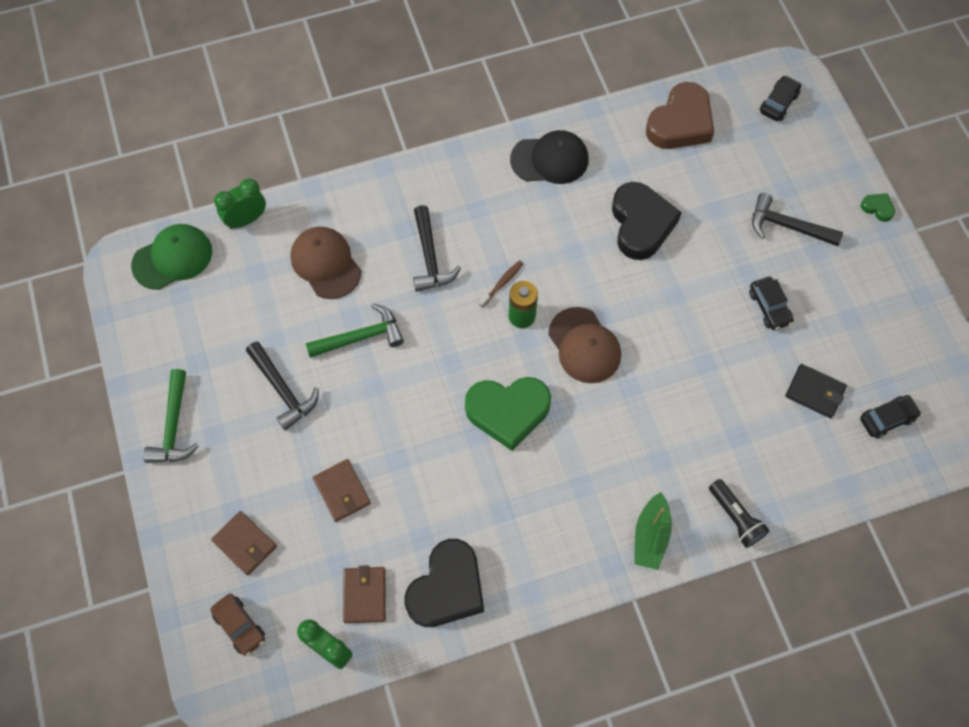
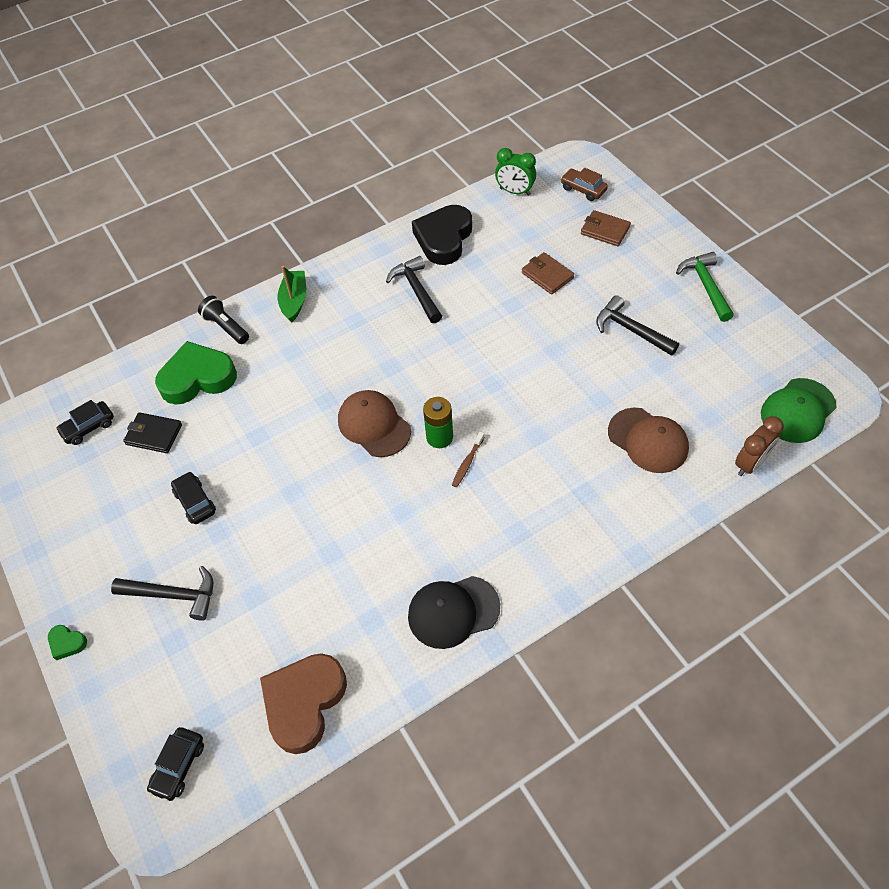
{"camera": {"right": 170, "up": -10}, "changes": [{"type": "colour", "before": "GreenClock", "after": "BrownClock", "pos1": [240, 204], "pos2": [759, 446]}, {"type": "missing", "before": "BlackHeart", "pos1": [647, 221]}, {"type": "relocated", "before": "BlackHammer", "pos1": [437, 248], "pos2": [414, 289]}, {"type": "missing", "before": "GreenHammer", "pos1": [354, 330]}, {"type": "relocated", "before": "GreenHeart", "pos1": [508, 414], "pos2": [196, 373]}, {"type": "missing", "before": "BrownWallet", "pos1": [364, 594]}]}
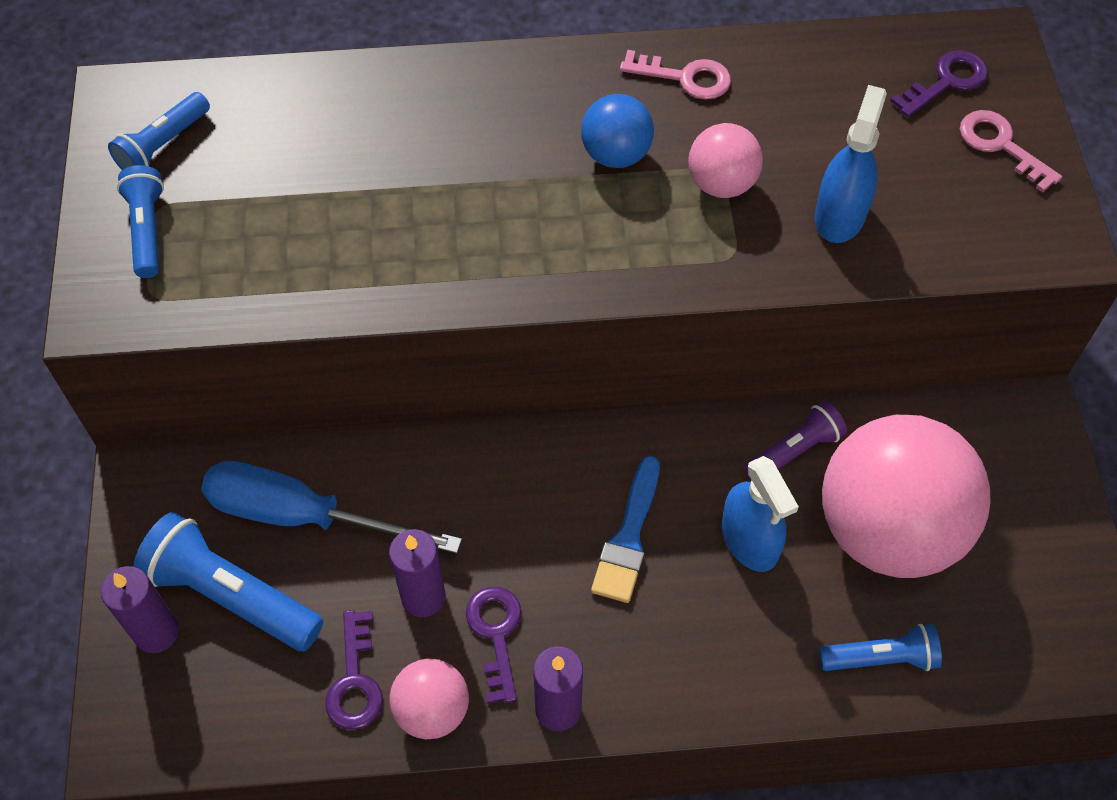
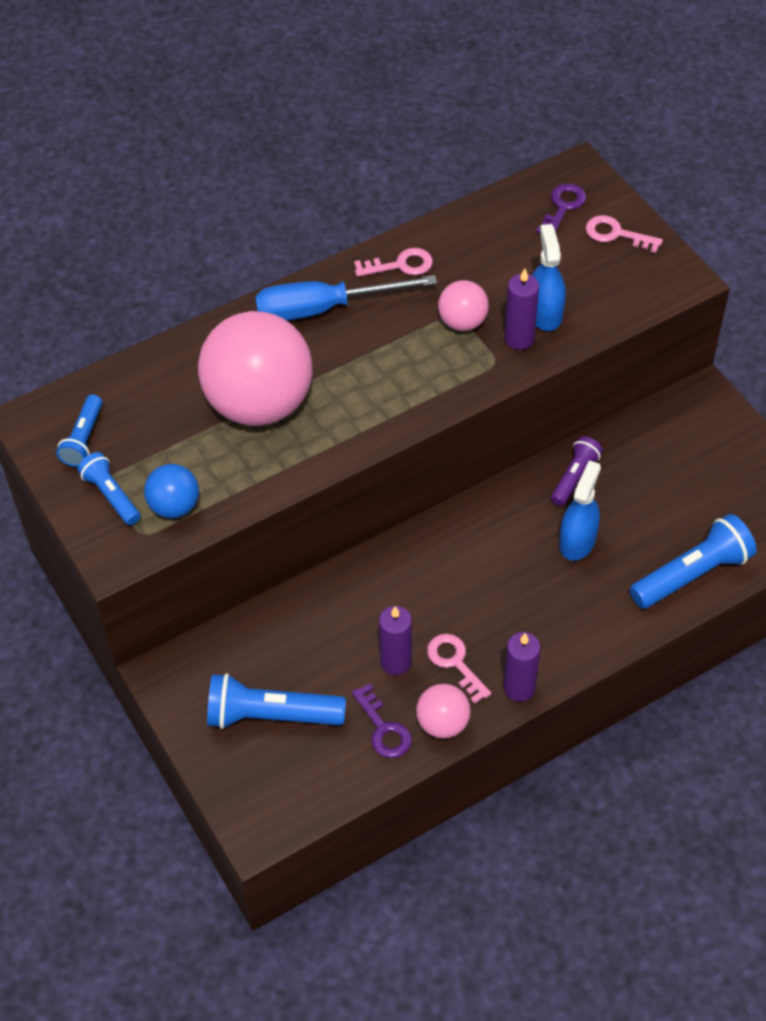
{"camera": {"right": -25, "up": -5}, "changes": [{"type": "relocated", "before": "BlueBall", "pos1": [617, 131], "pos2": [171, 491]}, {"type": "relocated", "before": "PinkBall", "pos1": [906, 496], "pos2": [255, 368]}, {"type": "missing", "before": "BlueBrush", "pos1": [625, 529]}, {"type": "spun", "before": "BlueSprayBottle", "pos1": [760, 514], "pos2": [580, 510], "turn": -105}, {"type": "relocated", "before": "BlueScrewdriver", "pos1": [331, 507], "pos2": [346, 298]}, {"type": "relocated", "before": "PurpleCandle", "pos1": [140, 609], "pos2": [521, 309]}, {"type": "colour", "before": "PurpleKey", "after": "PinkKey", "pos1": [493, 645], "pos2": [459, 669]}, {"type": "size", "before": "BlueFlashlight", "pos1": [880, 647], "pos2": [693, 561], "scale": 1.66}]}
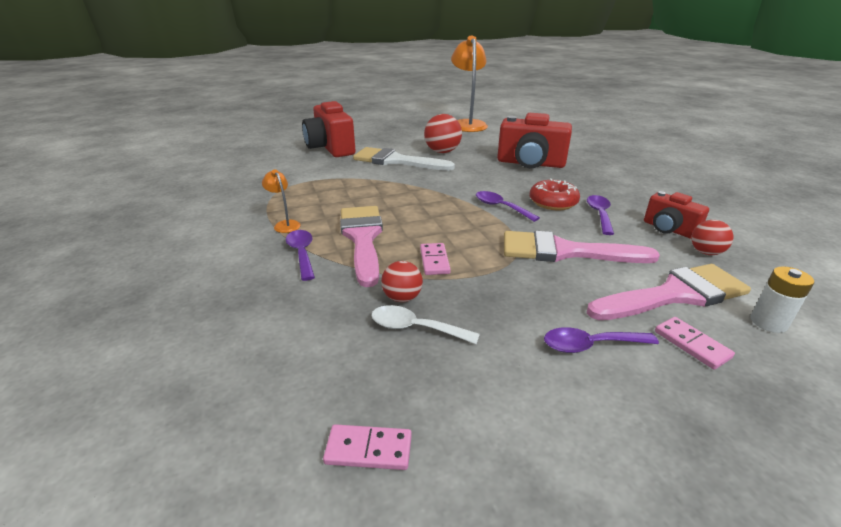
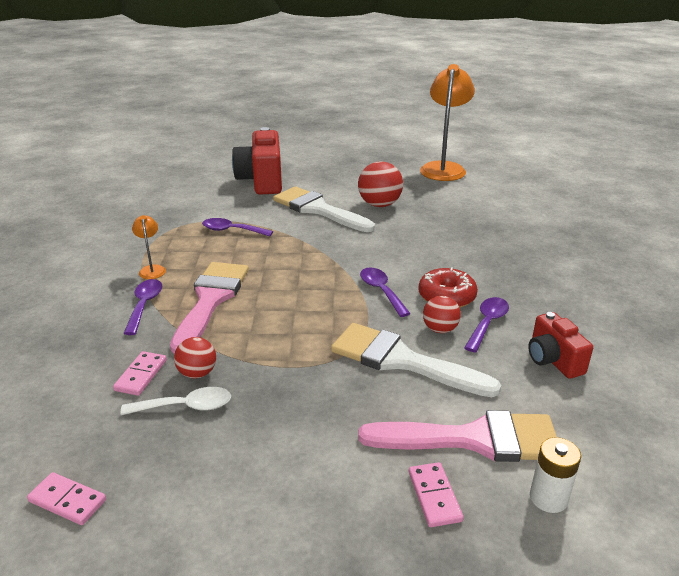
{"camera": {"right": 20, "up": 0}, "changes": [{"type": "missing", "before": "RedCamera", "pos1": [534, 140]}, {"type": "relocated", "before": "RedBall", "pos1": [712, 237], "pos2": [442, 314]}, {"type": "colour", "before": "PinkBrush", "after": "WhiteBrush", "pos1": [582, 247], "pos2": [416, 360]}, {"type": "relocated", "before": "PinkDomino", "pos1": [435, 259], "pos2": [140, 373]}, {"type": "spun", "before": "WhiteSpoon", "pos1": [425, 324], "pos2": [176, 401], "turn": 135}, {"type": "relocated", "before": "PurpleSpoon", "pos1": [601, 340], "pos2": [237, 227]}]}
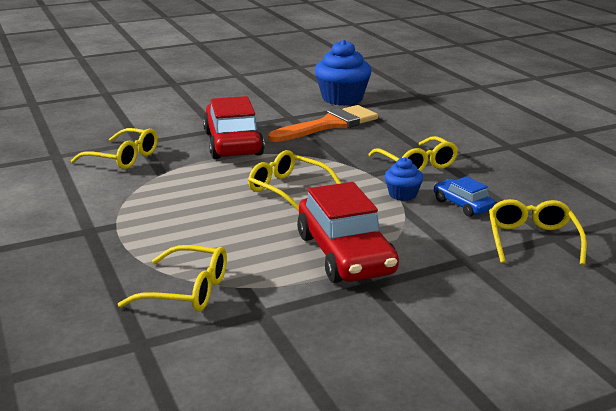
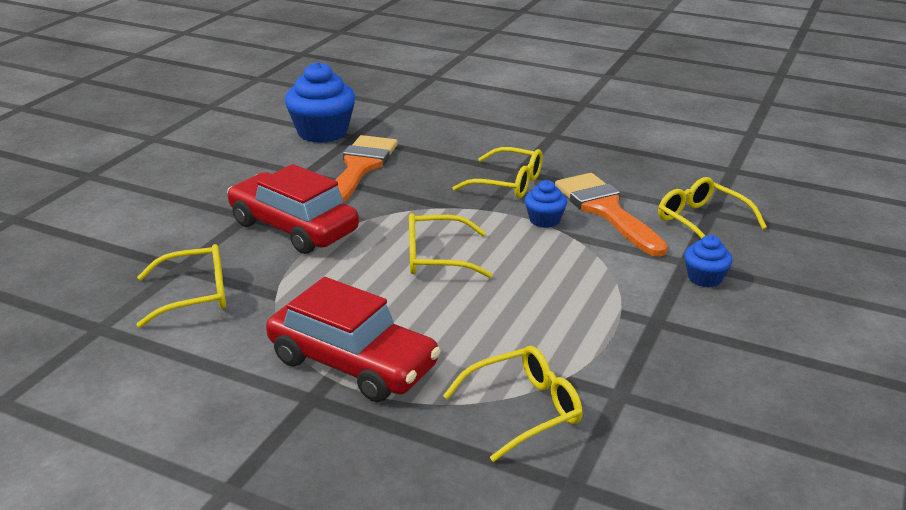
{"camera": {"right": -40, "up": 5}, "changes": [{"type": "exchanged", "before": "BlueCar", "after": "OrangeBrush", "pos1": [464, 196], "pos2": [611, 215]}, {"type": "relocated", "before": "RedCar", "pos1": [348, 232], "pos2": [353, 339]}, {"type": "appeared", "after": "BlueCupcake", "pos2": [708, 261]}]}
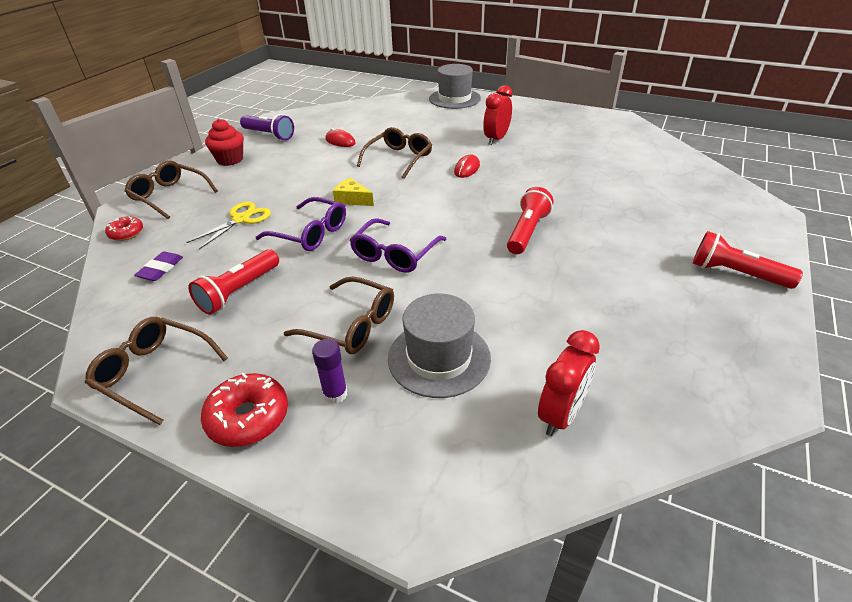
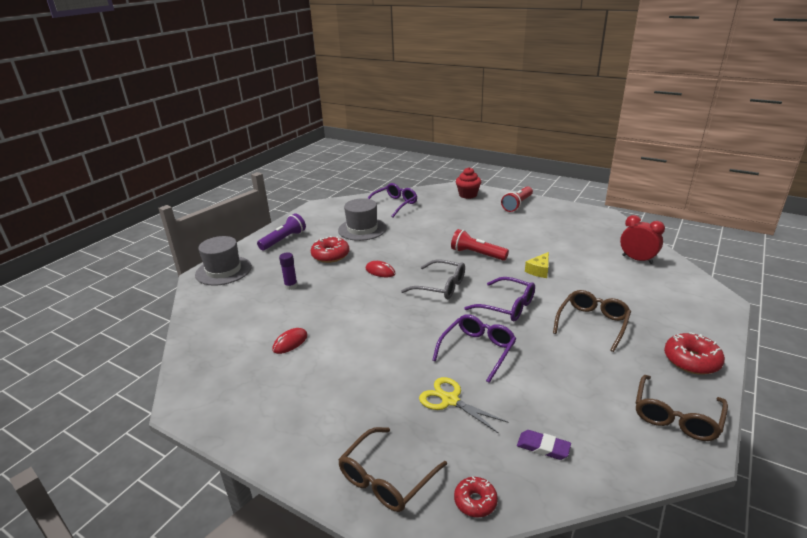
{"camera": {"right": -85, "up": -10}, "changes": [{"type": "exchanged", "before": "RedClock", "after": "RedDonut", "pos1": [498, 115], "pos2": [330, 249]}, {"type": "relocated", "before": "PurpleFlashlight", "pos1": [267, 127], "pos2": [281, 231]}, {"type": "relocated", "before": "RedCupcake", "pos1": [224, 142], "pos2": [468, 183]}, {"type": "missing", "before": "BrownGlasses", "pos1": [394, 153]}, {"type": "relocated", "before": "YellowCheese", "pos1": [353, 192], "pos2": [537, 265]}, {"type": "missing", "before": "RedFlashlight", "pos1": [234, 282]}, {"type": "relocated", "before": "GreyHat", "pos1": [439, 346], "pos2": [362, 219]}, {"type": "relocated", "before": "PurpleGlueStick", "pos1": [329, 371], "pos2": [288, 271]}, {"type": "appeared", "after": "PurpleGlasses", "pos2": [392, 200]}, {"type": "appeared", "after": "GreyGlasses", "pos2": [433, 279]}]}
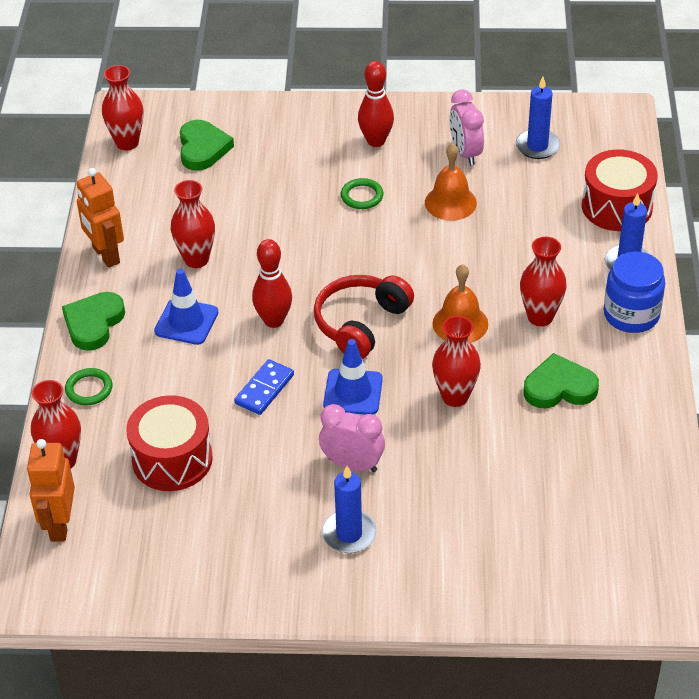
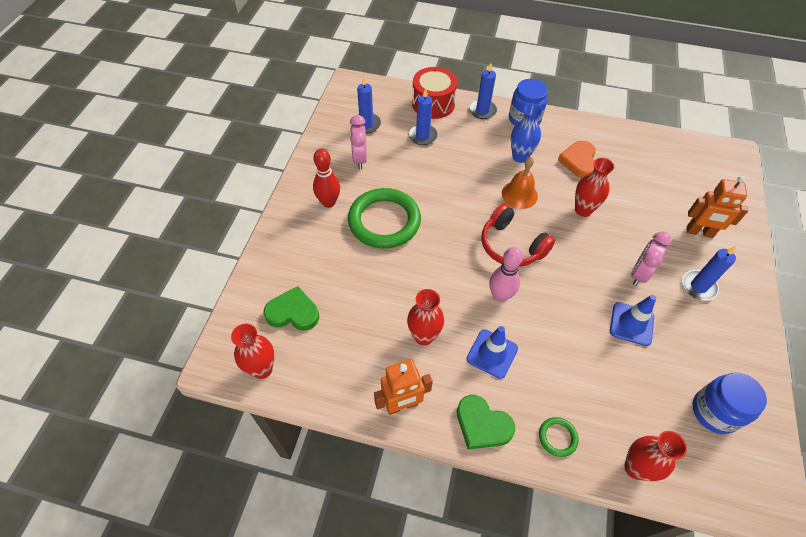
{"camera": {"right": -80, "up": 10}, "changes": [{"type": "spun", "before": "PinkClock", "pos1": [466, 127], "pos2": [358, 142], "turn": 90}, {"type": "missing", "before": "OrangeBell", "pos1": [451, 182]}, {"type": "size", "before": "GreenRing", "pos1": [362, 193], "pos2": [384, 218], "scale": 2.35}, {"type": "colour", "before": "RedVase", "after": "BlueVase", "pos1": [543, 281], "pos2": [527, 133]}, {"type": "colour", "before": "RedBowlingPin", "after": "PinkBowlingPin", "pos1": [272, 283], "pos2": [506, 274]}, {"type": "relocated", "before": "BlueTrafficCone", "pos1": [353, 377], "pos2": [633, 320]}, {"type": "colour", "before": "GreenHeart", "after": "OrangeHeart", "pos1": [561, 380], "pos2": [577, 159]}, {"type": "missing", "before": "BlueDomino", "pos1": [264, 387]}, {"type": "missing", "before": "RedDrum", "pos1": [169, 443]}, {"type": "relocated", "before": "OrangeRobot", "pos1": [51, 490], "pos2": [717, 207]}, {"type": "appeared", "after": "BlueCandle", "pos2": [423, 116]}, {"type": "appeared", "after": "BlueJar", "pos2": [729, 403]}]}
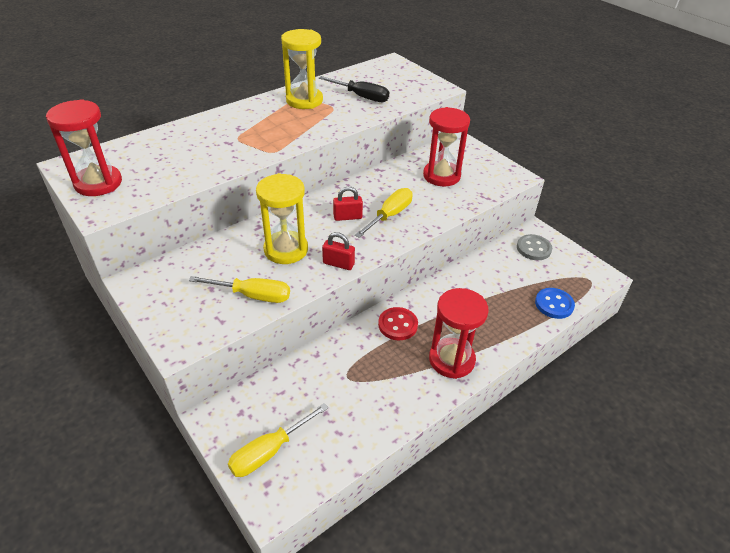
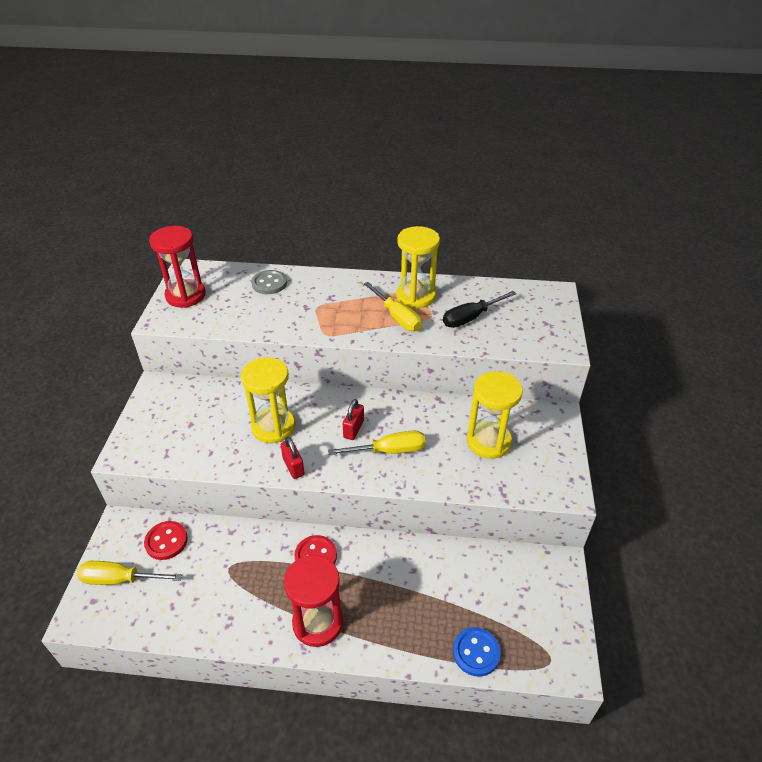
{"camera": {"right": 45, "up": 0}, "changes": [{"type": "spun", "before": "BlackScrewdriver", "pos1": [354, 89], "pos2": [480, 309], "turn": 75}, {"type": "colour", "before": "RedHourglass", "after": "YellowHourglass", "pos1": [446, 146], "pos2": [495, 415]}, {"type": "spun", "before": "RedPadlock", "pos1": [348, 204], "pos2": [353, 419], "turn": 75}, {"type": "relocated", "before": "GreyButton", "pos1": [534, 247], "pos2": [269, 282]}, {"type": "relocated", "before": "YellowScrewdriver", "pos1": [239, 289], "pos2": [393, 306]}, {"type": "appeared", "after": "RedButton", "pos2": [166, 540]}]}
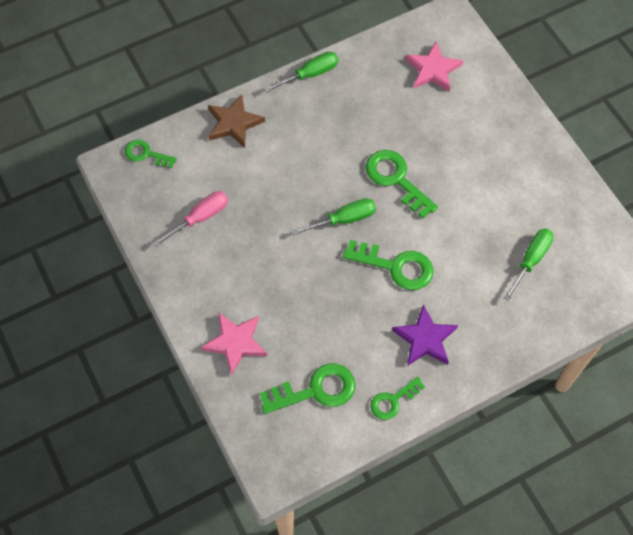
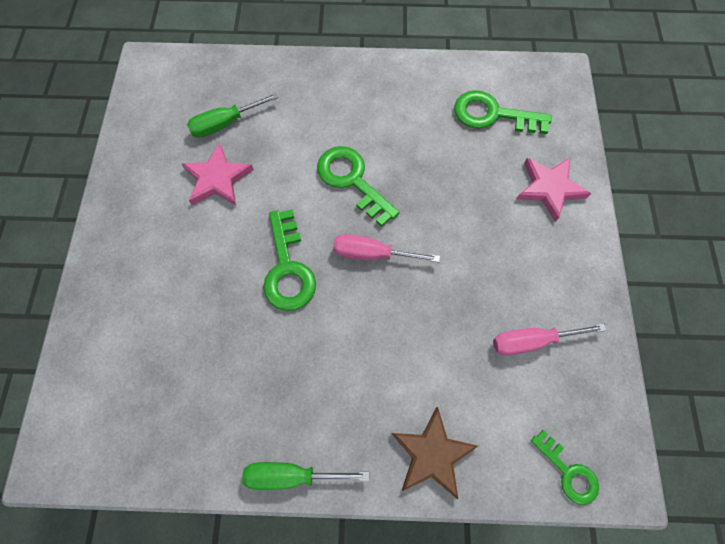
{"camera": {"right": -150, "up": 5}, "changes": [{"type": "relocated", "before": "PinkStar", "pos1": [434, 67], "pos2": [218, 174]}, {"type": "colour", "before": "GreenScrewdriver", "after": "PinkScrewdriver", "pos1": [334, 216], "pos2": [386, 248]}, {"type": "missing", "before": "PurpleStar", "pos1": [425, 335]}, {"type": "missing", "before": "GreenKey", "pos1": [398, 398]}]}
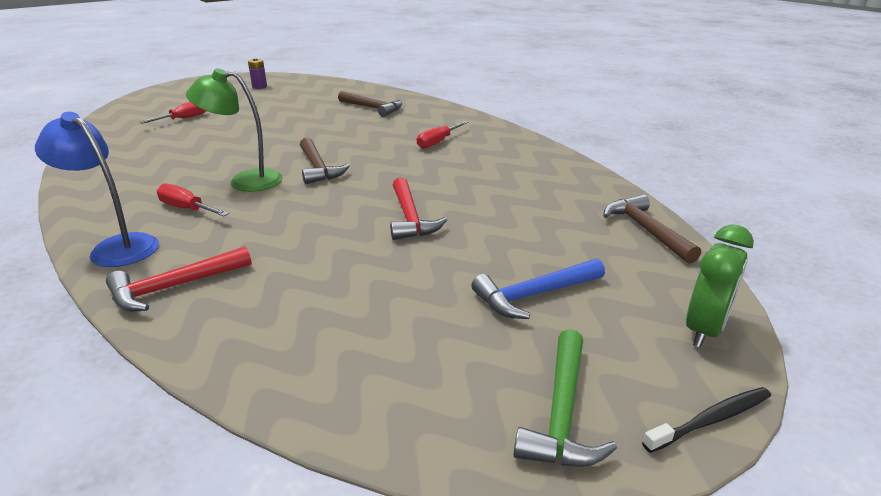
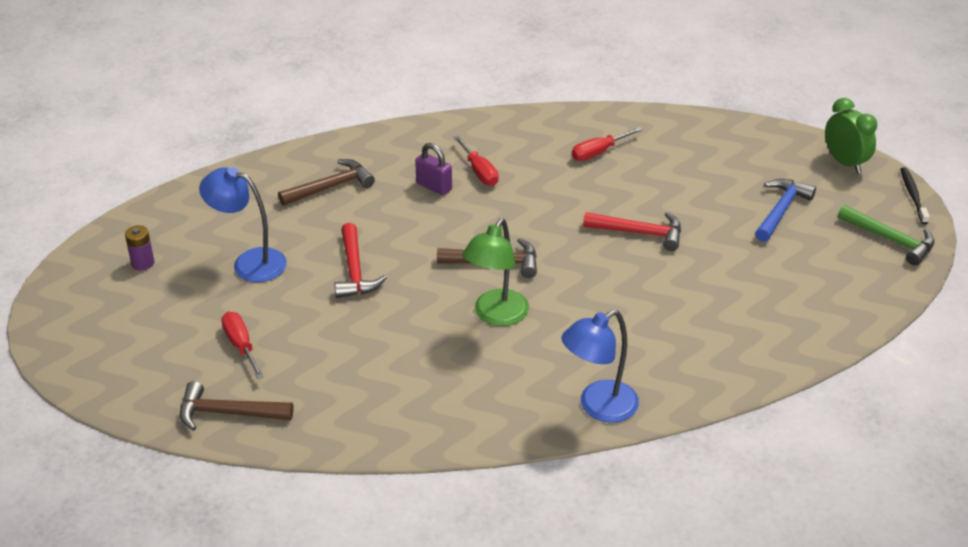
{"camera": {"right": -65, "up": 10}, "changes": [{"type": "relocated", "before": "RedScrewdriver", "pos1": [193, 200], "pos2": [607, 144]}, {"type": "relocated", "before": "BrownHammer", "pos1": [652, 229], "pos2": [237, 406]}, {"type": "relocated", "before": "RedHammer", "pos1": [179, 278], "pos2": [360, 260]}, {"type": "spun", "before": "BlueHammer", "pos1": [538, 288], "pos2": [785, 210], "turn": -150}, {"type": "appeared", "after": "PurplePadlock", "pos2": [433, 169]}, {"type": "appeared", "after": "BlueLamp", "pos2": [243, 224]}]}
